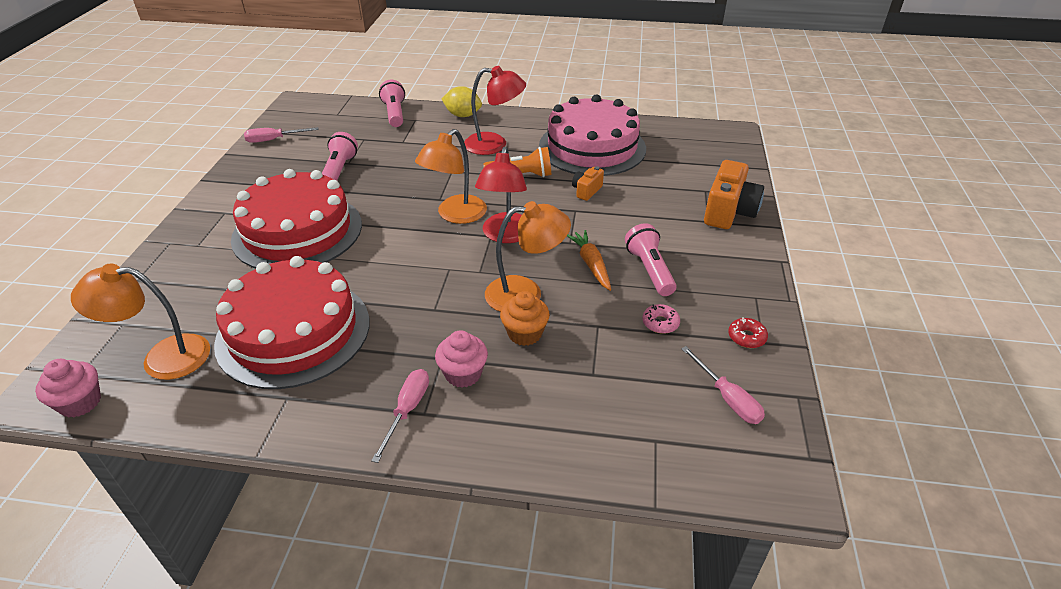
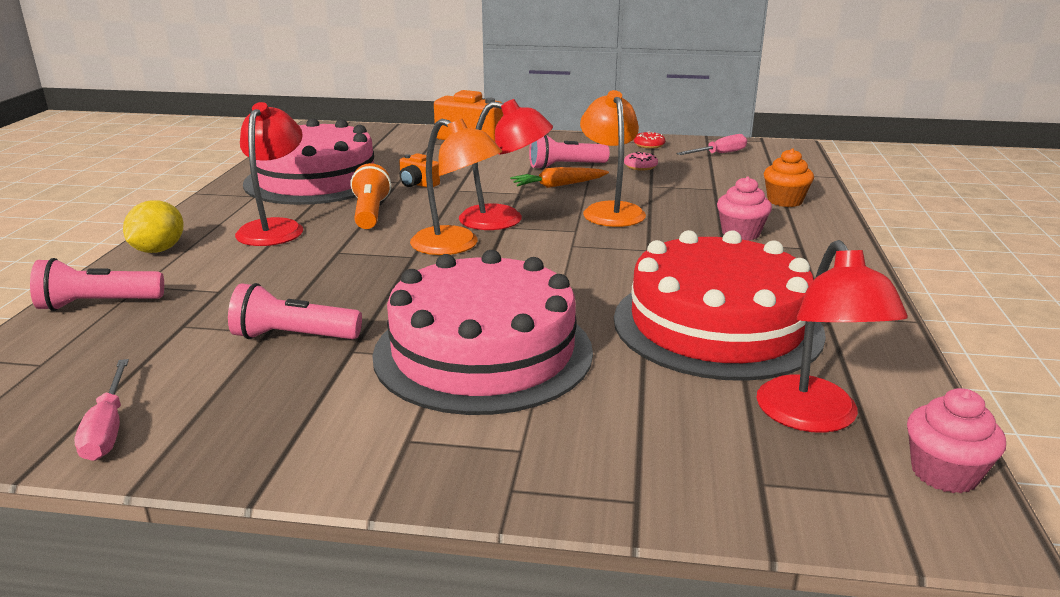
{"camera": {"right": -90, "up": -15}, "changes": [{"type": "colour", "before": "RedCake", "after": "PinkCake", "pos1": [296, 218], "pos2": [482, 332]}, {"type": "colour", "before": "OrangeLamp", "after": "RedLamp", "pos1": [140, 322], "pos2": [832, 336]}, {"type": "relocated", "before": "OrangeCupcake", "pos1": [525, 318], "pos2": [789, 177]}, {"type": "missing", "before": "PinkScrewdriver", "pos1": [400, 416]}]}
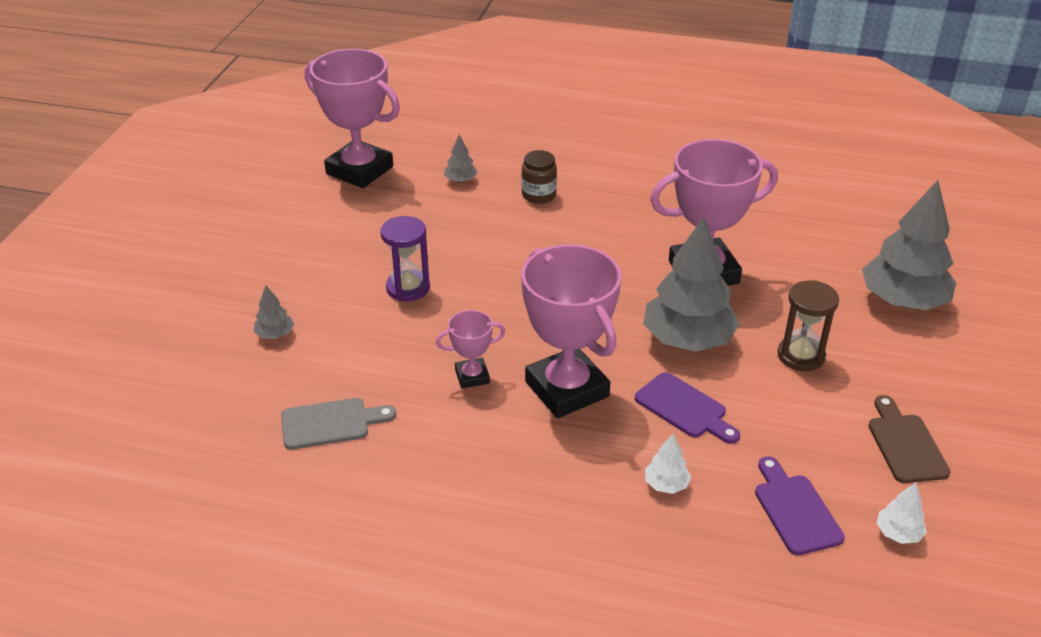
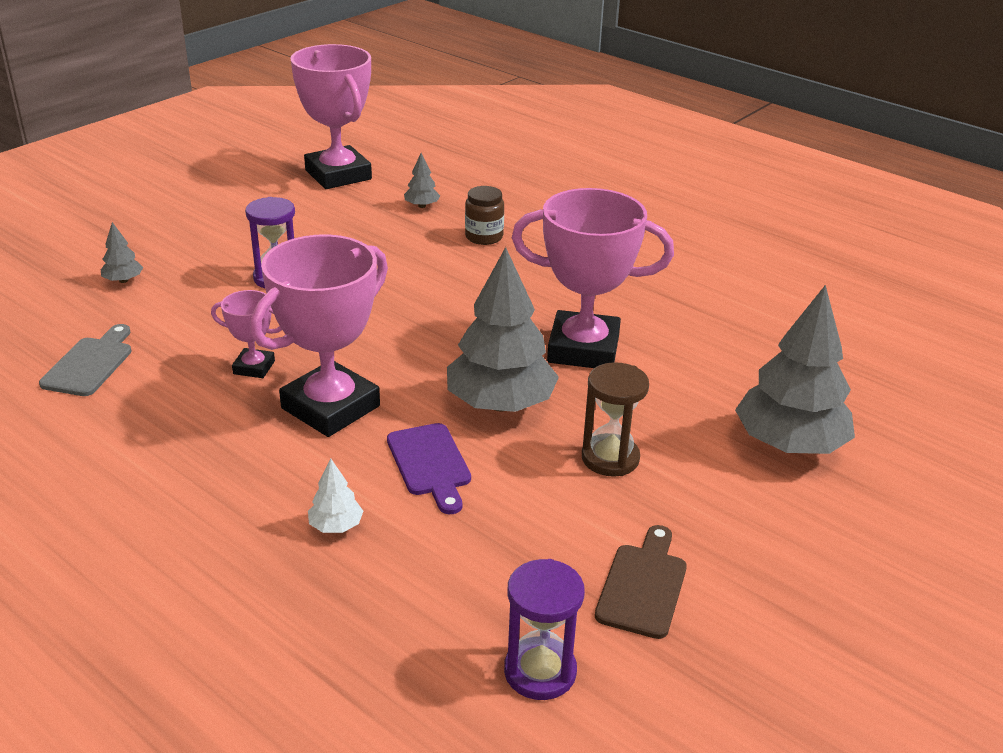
{"camera": {"right": 25, "up": -5}, "changes": [{"type": "spun", "before": "PinkTrophy", "pos1": [571, 331], "pos2": [319, 335], "turn": 45}, {"type": "spun", "before": "GreyCuttingBoard", "pos1": [338, 424], "pos2": [85, 360], "turn": -90}, {"type": "missing", "before": "PurpleCuttingBoard", "pos1": [800, 505]}, {"type": "exchanged", "before": "WhiteTree", "after": "PurpleHourglass", "pos1": [901, 513], "pos2": [544, 629]}]}
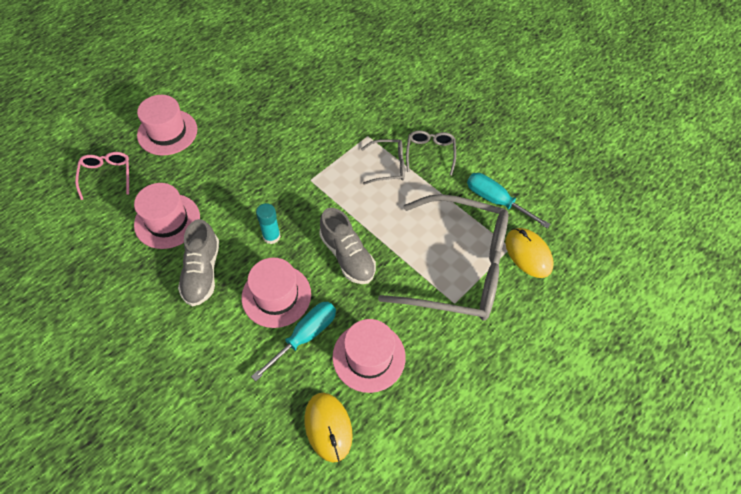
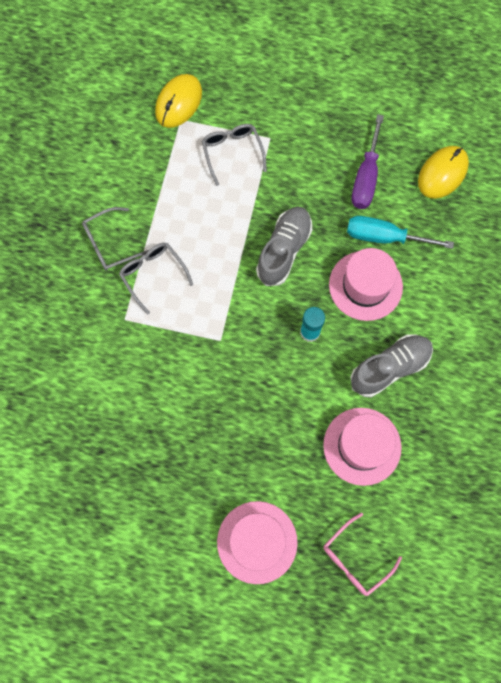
{"camera": {"right": -120, "up": 15}, "changes": [{"type": "missing", "before": "TurquoiseScrewdriver", "pos1": [508, 200]}, {"type": "size", "before": "GreyGlasses", "pos1": [443, 257], "pos2": [234, 155], "scale": 0.43}, {"type": "exchanged", "before": "PinkHat", "after": "PurpleScrewdriver", "pos1": [369, 356], "pos2": [367, 161]}]}
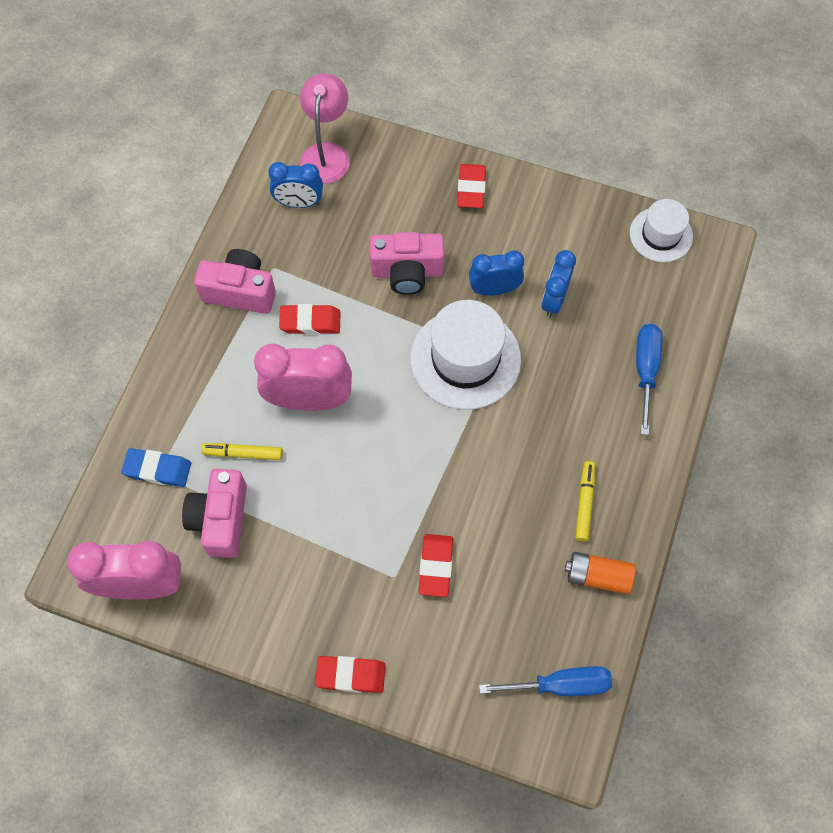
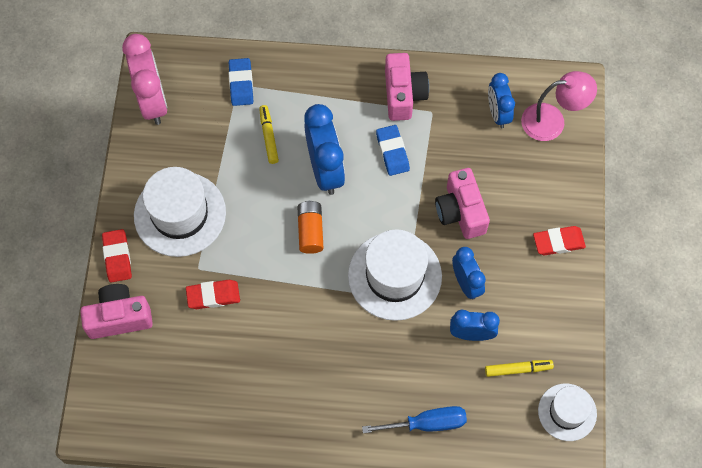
{"camera": {"right": 75, "up": 0}, "changes": [{"type": "colour", "before": "RedEraser", "after": "BlueEraser", "pos1": [309, 319], "pos2": [393, 150]}, {"type": "colour", "before": "PinkClock", "after": "BlueClock", "pos1": [303, 377], "pos2": [324, 149]}, {"type": "relocated", "before": "YellowMarker", "pos1": [585, 501], "pos2": [519, 368]}, {"type": "relocated", "before": "PinkCamera", "pos1": [214, 513], "pos2": [116, 311]}, {"type": "relocated", "before": "OrangeBattery", "pos1": [600, 573], "pos2": [310, 227]}, {"type": "missing", "before": "BlueScrewdriver", "pos1": [545, 681]}, {"type": "appeared", "after": "WhiteHat", "pos2": [180, 212]}]}
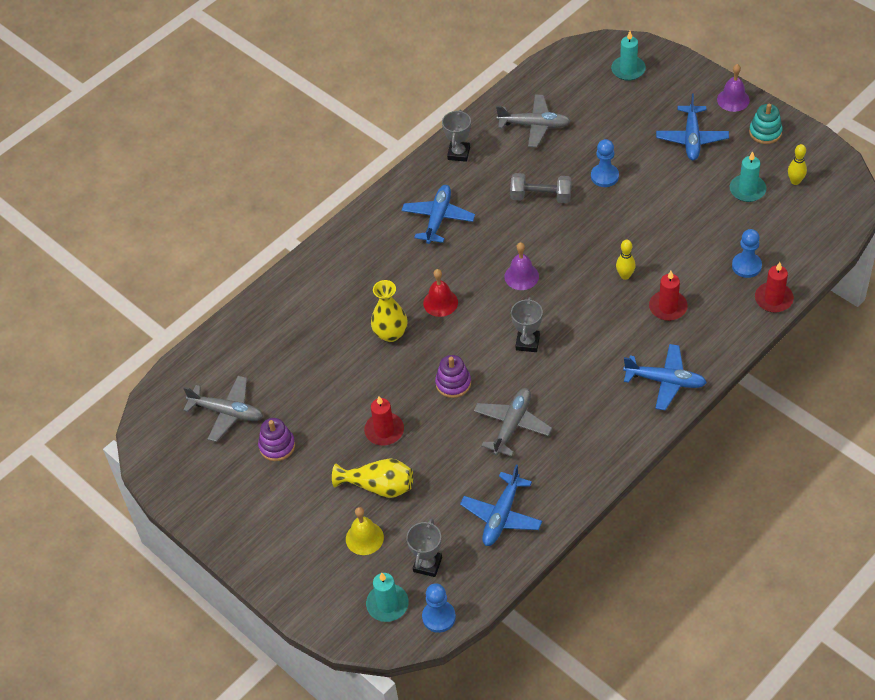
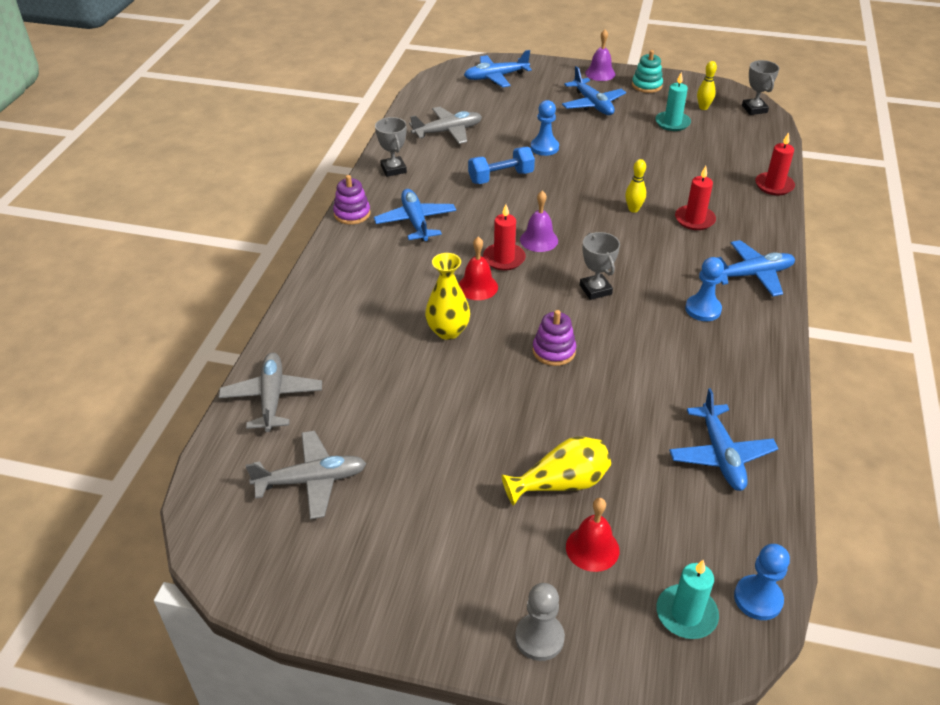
{"camera": {"right": -35, "up": -10}, "changes": [{"type": "exchanged", "before": "TurquoiseCandle", "after": "BluePlane", "pos1": [628, 56], "pos2": [498, 68]}, {"type": "colour", "before": "GreyDumbbell", "after": "BlueDumbbell", "pos1": [540, 188], "pos2": [501, 165]}, {"type": "relocated", "before": "BluePawn", "pos1": [747, 253], "pos2": [704, 289]}, {"type": "relocated", "before": "GreyPlane", "pos1": [513, 422], "pos2": [270, 392]}, {"type": "relocated", "before": "RedCandle", "pos1": [384, 420], "pos2": [504, 237]}, {"type": "relocated", "before": "PurpleStackingToy", "pos1": [276, 439], "pos2": [352, 200]}, {"type": "colour", "before": "YellowBell", "after": "RedBell", "pos1": [365, 531], "pos2": [593, 535]}, {"type": "relocated", "before": "GreyTrophy", "pos1": [424, 548], "pos2": [760, 87]}, {"type": "appeared", "after": "GreyPawn", "pos2": [540, 622]}]}
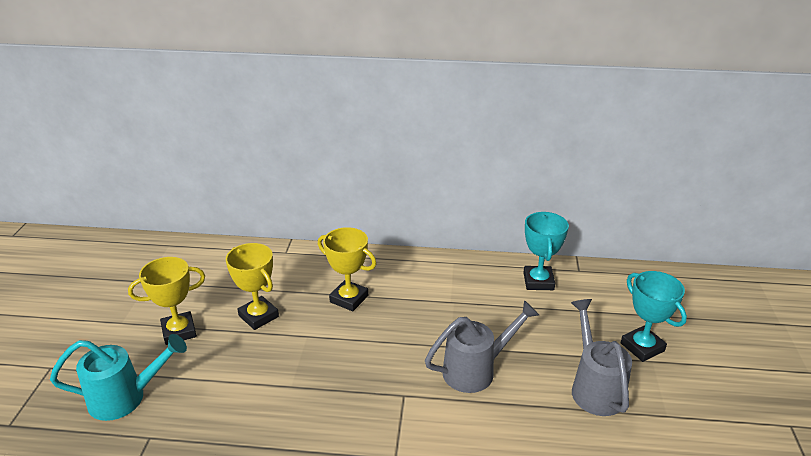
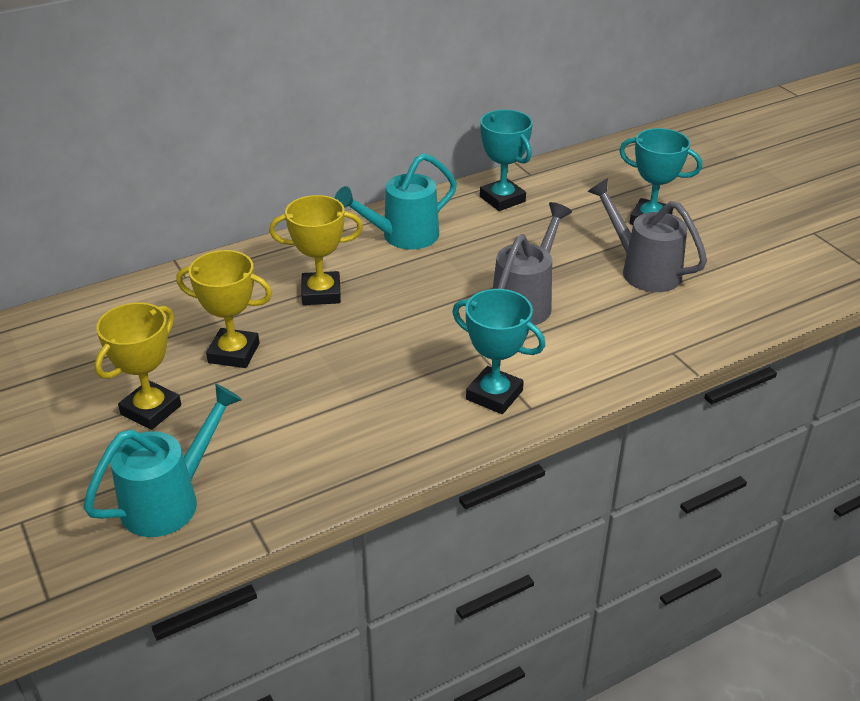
{"camera": {"right": -35, "up": 5}, "changes": [{"type": "appeared", "after": "TurquoiseWateringCan", "pos2": [396, 201]}, {"type": "appeared", "after": "TurquoiseTrophy", "pos2": [498, 351]}]}
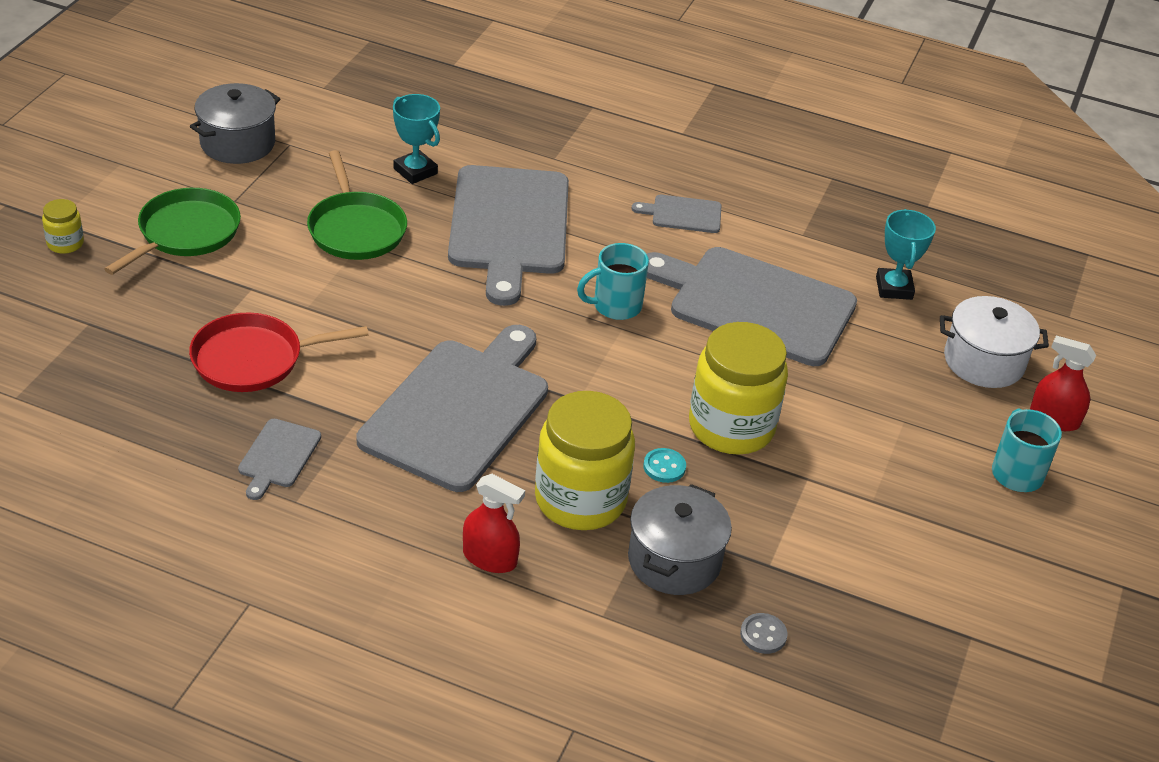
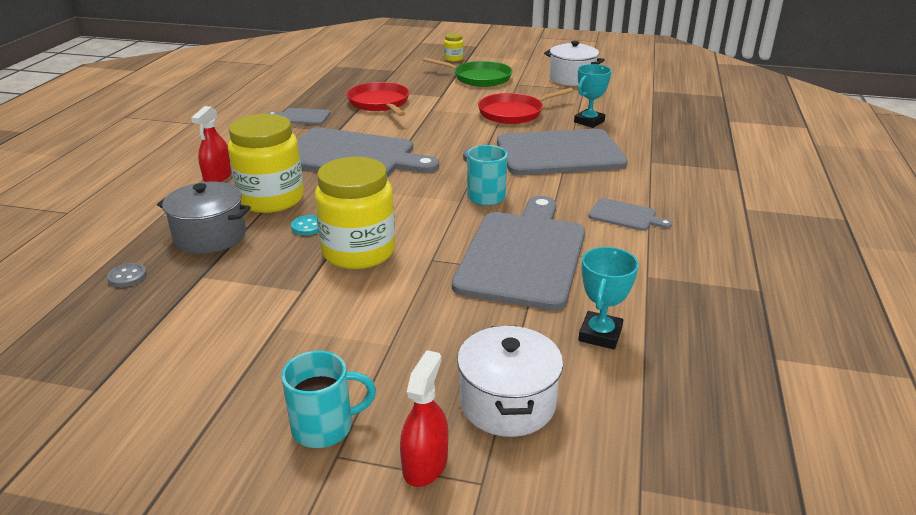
{"camera": {"right": 85, "up": -10}, "changes": [{"type": "colour", "before": "GreyPot", "after": "WhitePot", "pos1": [235, 123], "pos2": [574, 63]}, {"type": "colour", "before": "GreenPan", "after": "RedPan", "pos1": [357, 205], "pos2": [526, 106]}, {"type": "spun", "before": "GreyCuttingBoard", "pos1": [676, 214], "pos2": [630, 214], "turn": 120}, {"type": "spun", "before": "TurquoiseTrophy", "pos1": [906, 254], "pos2": [608, 298], "turn": -60}]}
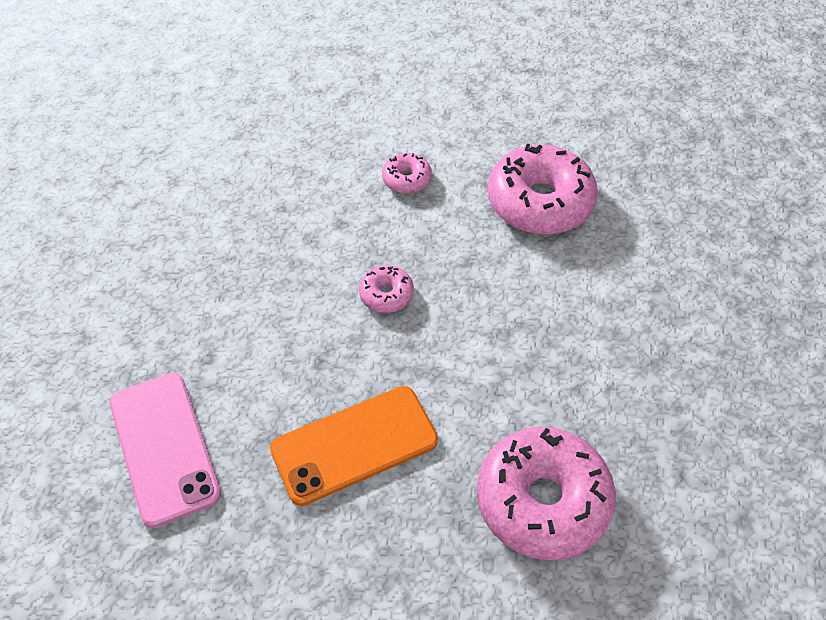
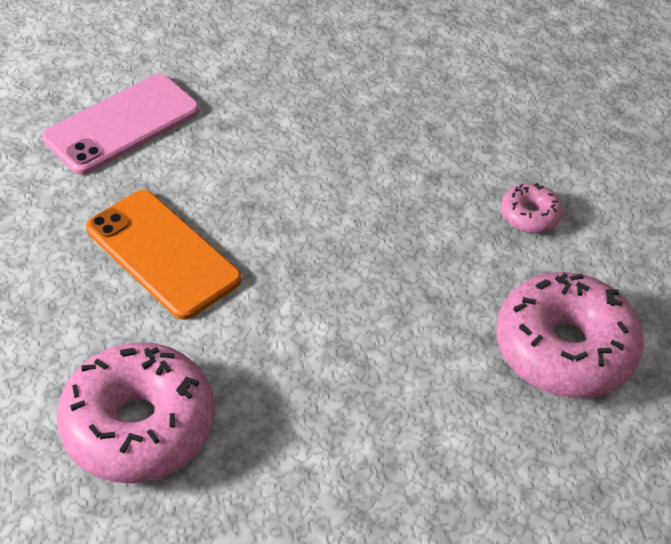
{"camera": {"right": 70, "up": -5}, "changes": [{"type": "missing", "before": "PinkDonut", "pos1": [386, 289]}]}
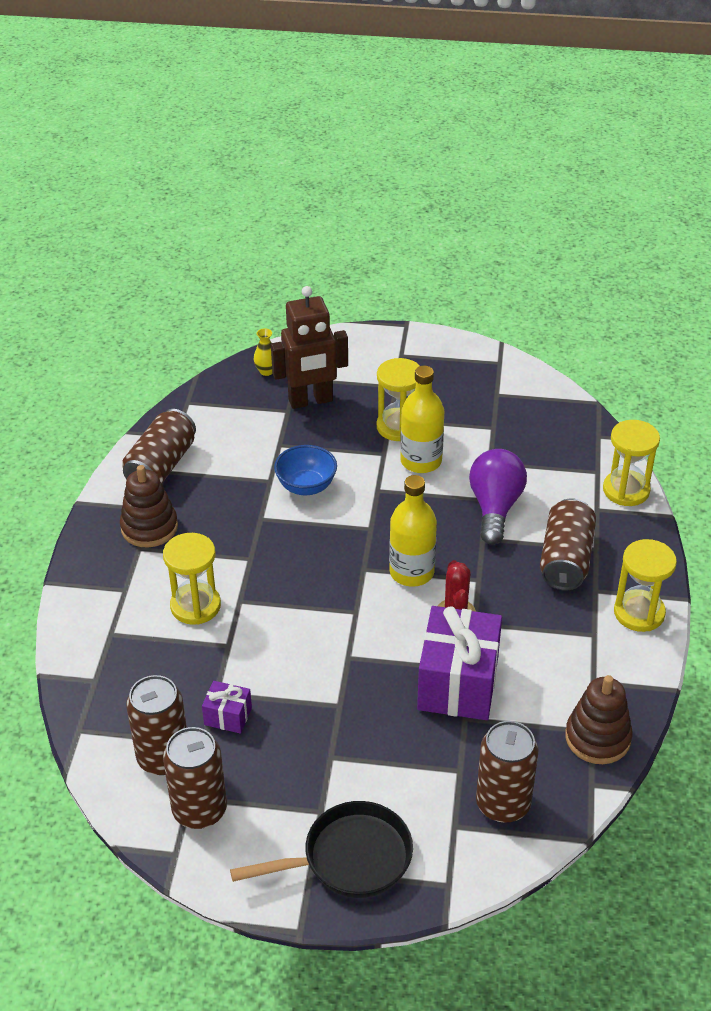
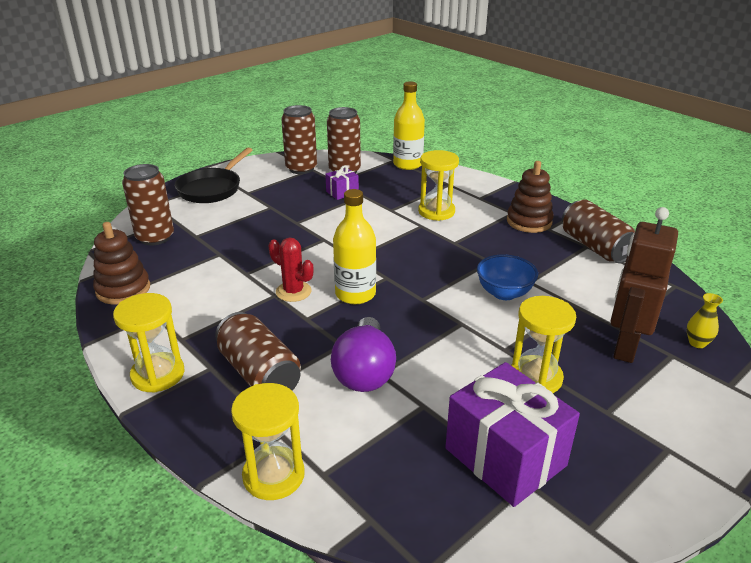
{"camera": {"right": 130, "up": -10}, "changes": [{"type": "relocated", "before": "YellowBottle", "pos1": [422, 419], "pos2": [409, 125]}, {"type": "spun", "before": "PurpleLightBulb", "pos1": [498, 497], "pos2": [363, 354], "turn": 45}, {"type": "relocated", "before": "PurpleGift", "pos1": [459, 663], "pos2": [512, 434]}]}
